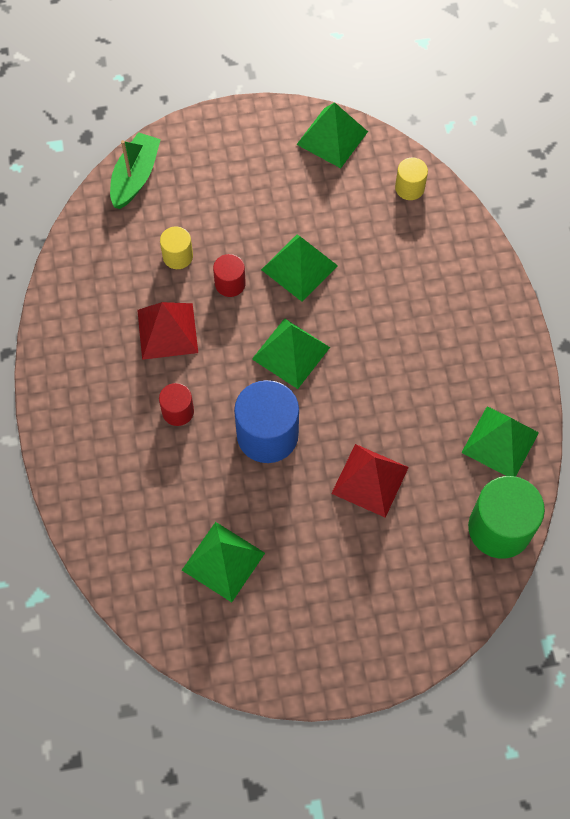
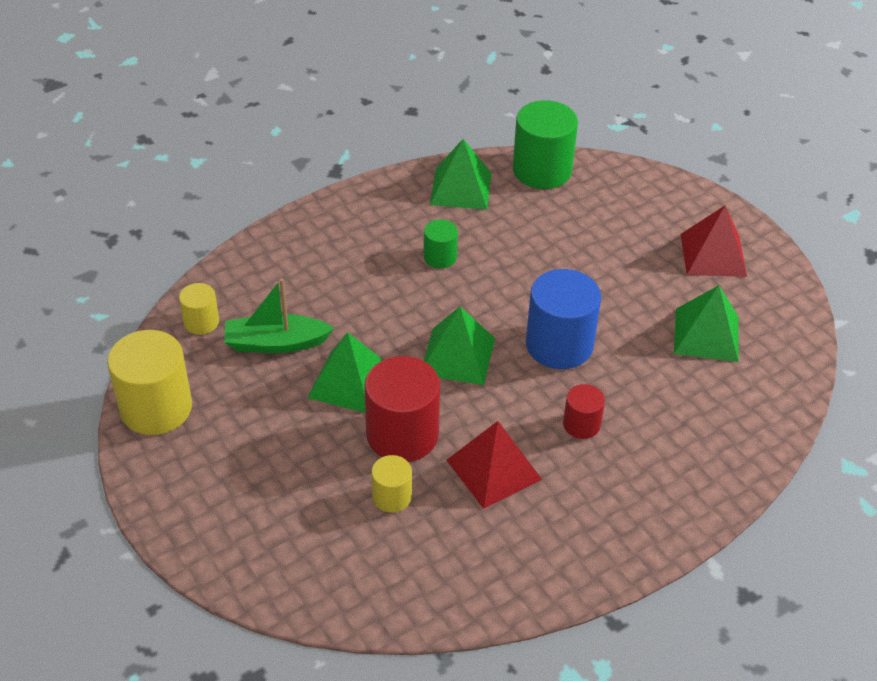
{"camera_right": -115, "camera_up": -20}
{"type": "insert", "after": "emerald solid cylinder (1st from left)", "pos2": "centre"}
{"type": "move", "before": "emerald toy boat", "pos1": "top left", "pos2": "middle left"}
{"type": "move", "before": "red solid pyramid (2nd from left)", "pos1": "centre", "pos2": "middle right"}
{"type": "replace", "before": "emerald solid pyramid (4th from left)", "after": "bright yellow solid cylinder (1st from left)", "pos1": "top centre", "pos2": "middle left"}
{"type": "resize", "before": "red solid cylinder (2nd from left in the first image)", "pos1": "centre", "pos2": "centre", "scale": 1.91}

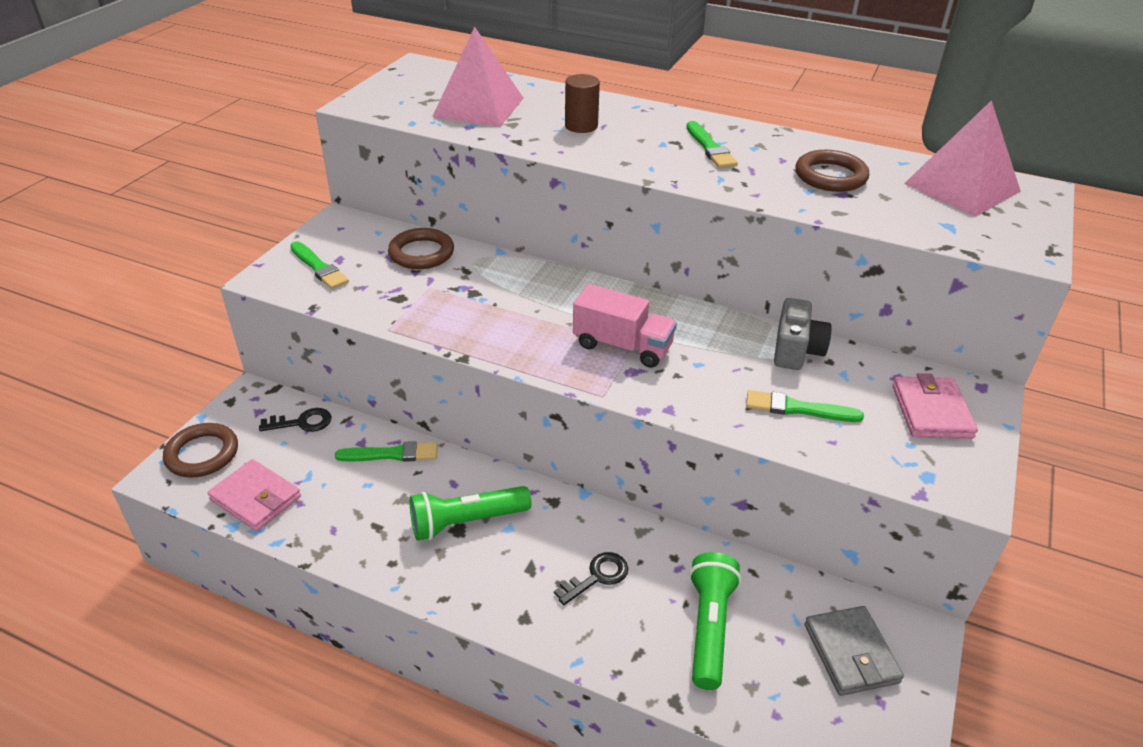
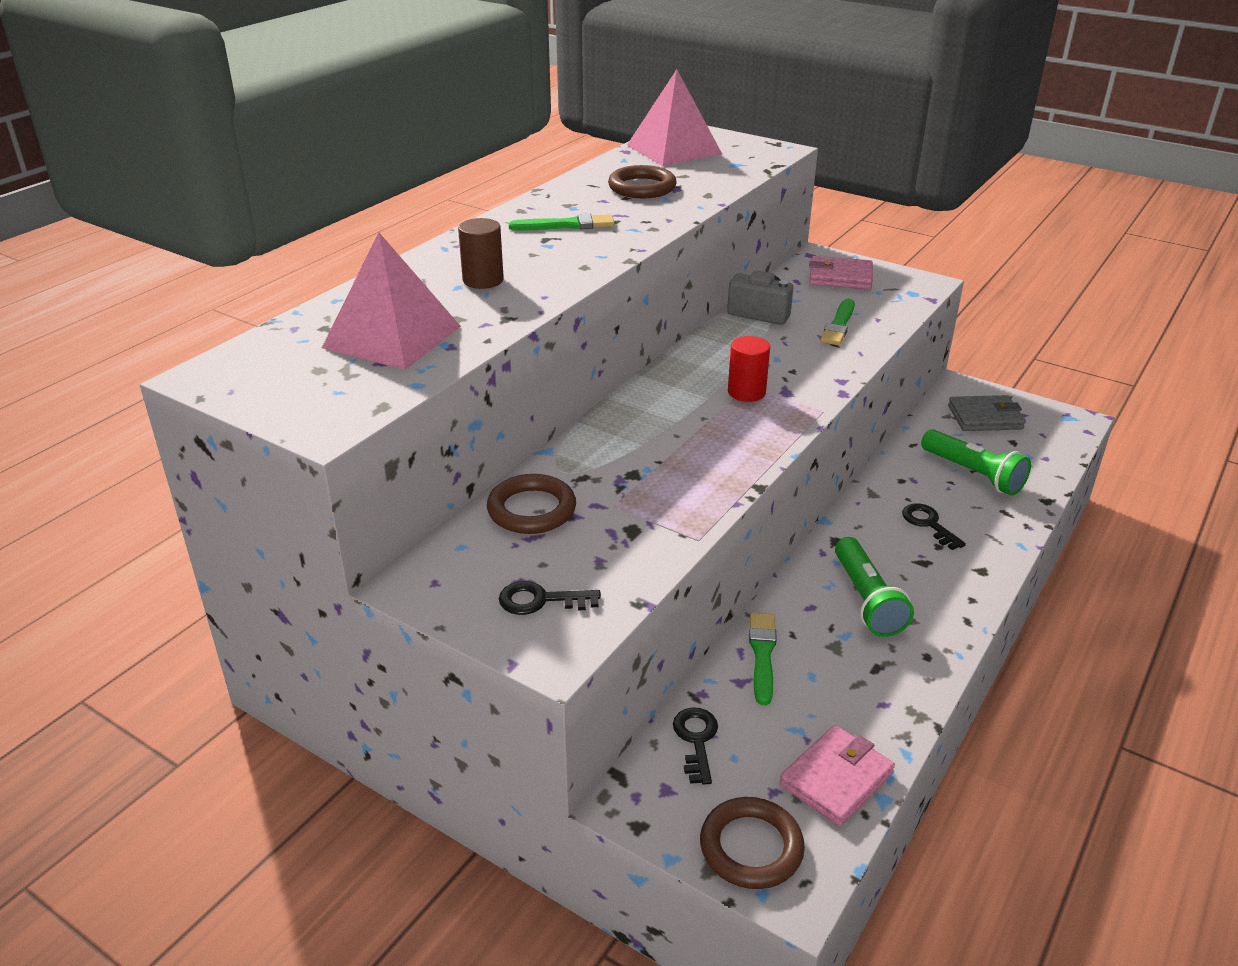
{"camera_right": -80, "camera_up": -5}
{"type": "replace", "before": "emerald paintbrush (1st from left)", "after": "ebony door key (1st from left)", "pos1": "middle left", "pos2": "centre"}
{"type": "replace", "before": "pink truck", "after": "red solid cylinder", "pos1": "centre", "pos2": "centre"}
{"type": "rotate", "before": "emerald pocket torch (2nd from left)", "pos1": "bottom centre", "pos2": "middle right", "turn": -150}

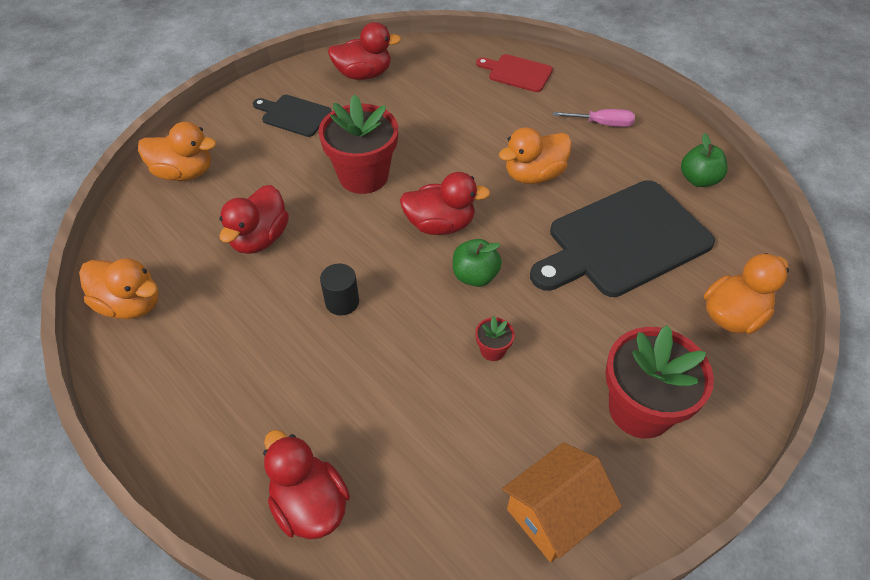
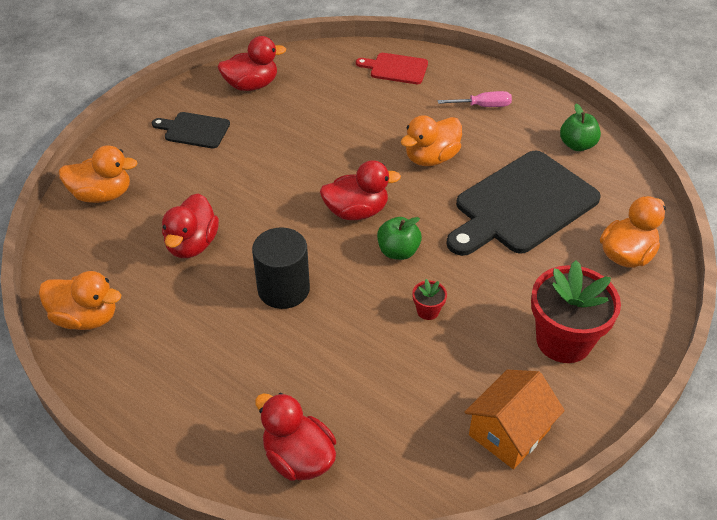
{"camera_right": -10, "camera_up": -5}
{"type": "delete", "before": "red flower pot (1st from left)", "pos1": "top centre"}
{"type": "resize", "before": "ebony solid cylinder", "pos1": "centre", "pos2": "centre", "scale": 1.67}

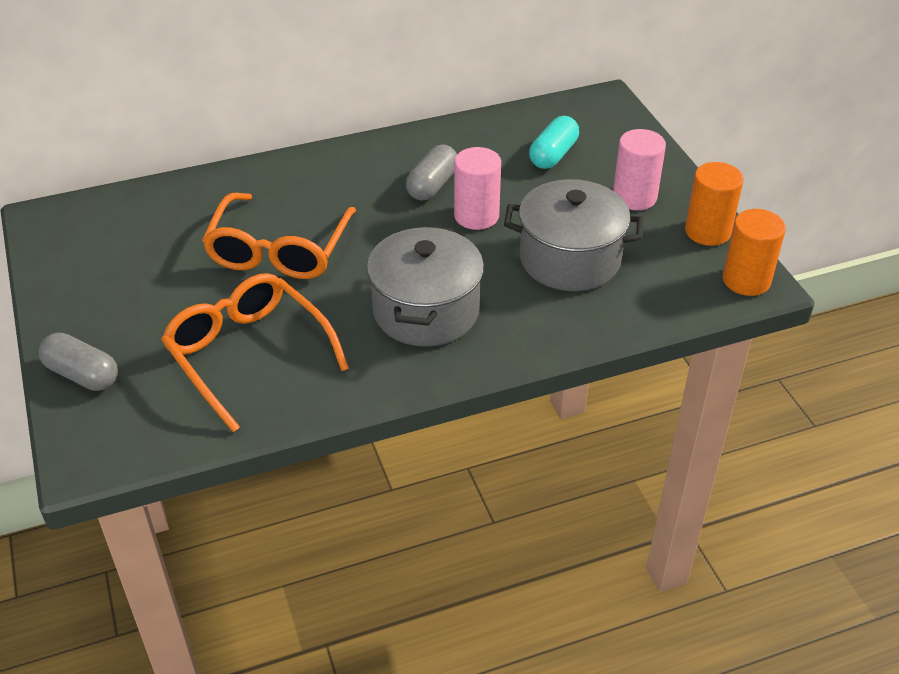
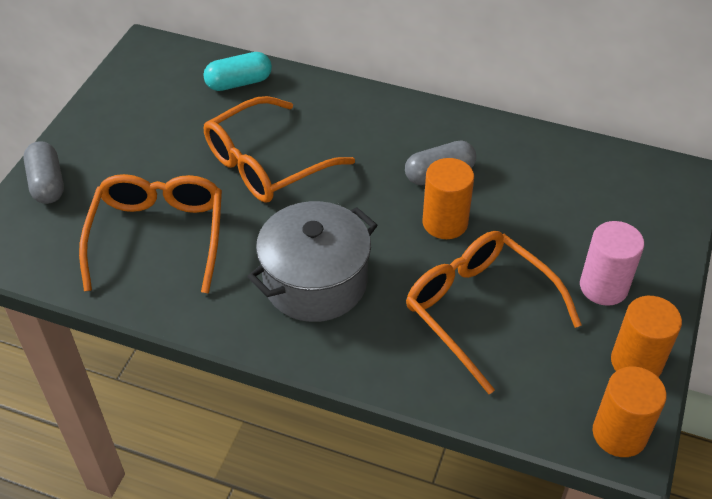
{"camera_right": 40, "camera_up": 5}
{"type": "move", "before": "turquoise capsule", "pos1": "top centre", "pos2": "top left"}
{"type": "replace", "before": "gray pot (2nd from left)", "after": "orange-coloured glasses (3rd from left)", "pos1": "centre", "pos2": "middle right"}
{"type": "recolor", "before": "pink solid cylinder (1st from left)", "after": "orange-coloured solid cylinder (1st from left)", "pos1": "top centre", "pos2": "centre"}

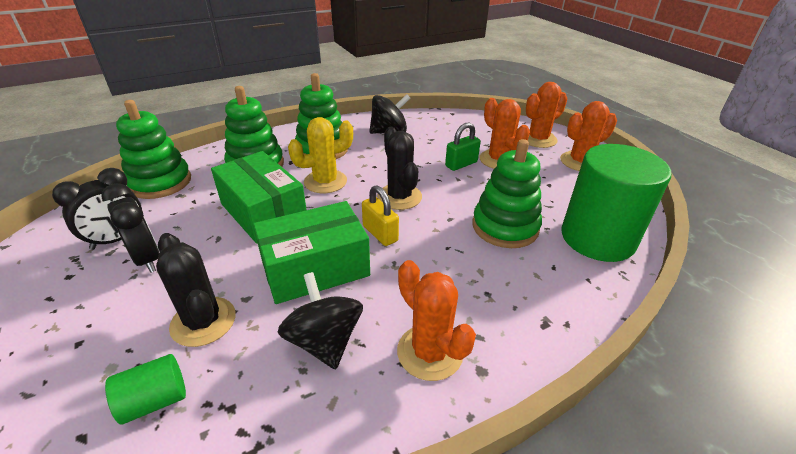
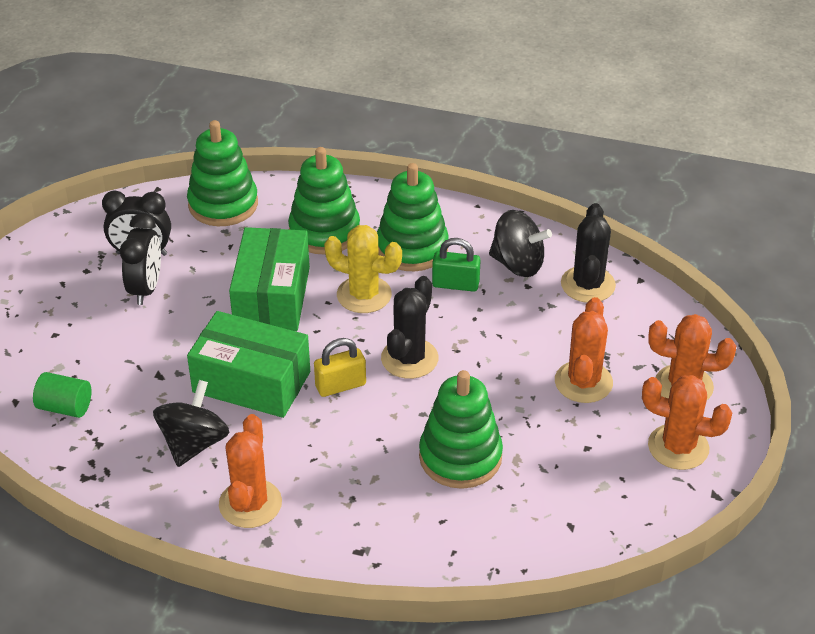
{"camera_right": 45, "camera_up": 5}
{"type": "delete", "before": "emerald solid cylinder (2nd from left)", "pos1": "middle right"}
{"type": "move", "before": "ebony prickly plant (1st from left in the first image)", "after": "ebony prickly plant (2nd from left)", "pos1": "middle left", "pos2": "middle right"}
{"type": "move", "before": "emerald lock", "pos1": "top centre", "pos2": "centre"}
{"type": "rotate", "before": "bright yellow lock", "pos1": "centre", "pos2": "centre", "turn": 60}

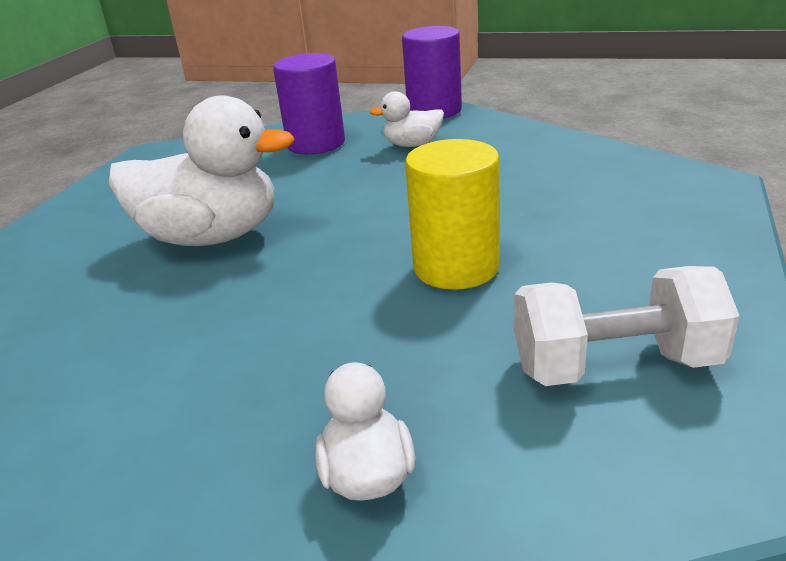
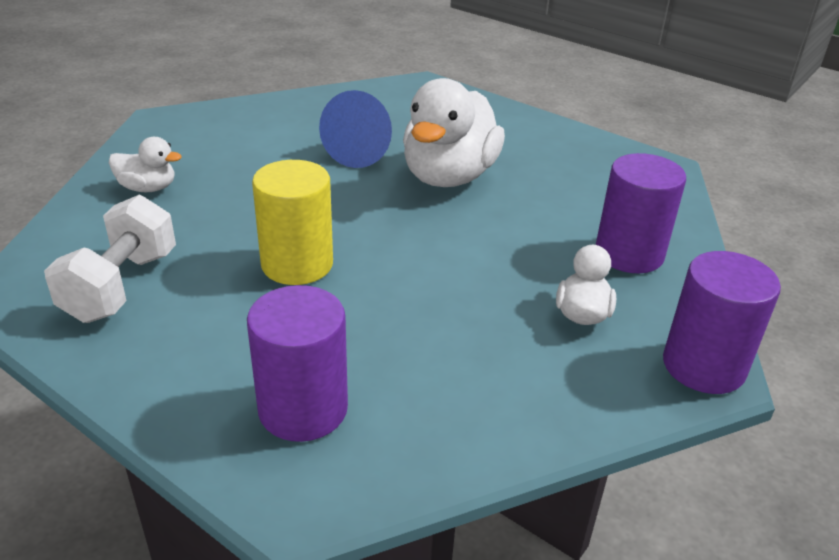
{"camera_right": 105, "camera_up": 5}
{"type": "insert", "after": "purple solid cylinder (1st from left)", "pos2": "centre"}
{"type": "insert", "after": "royal blue cone shape", "pos2": "top centre"}

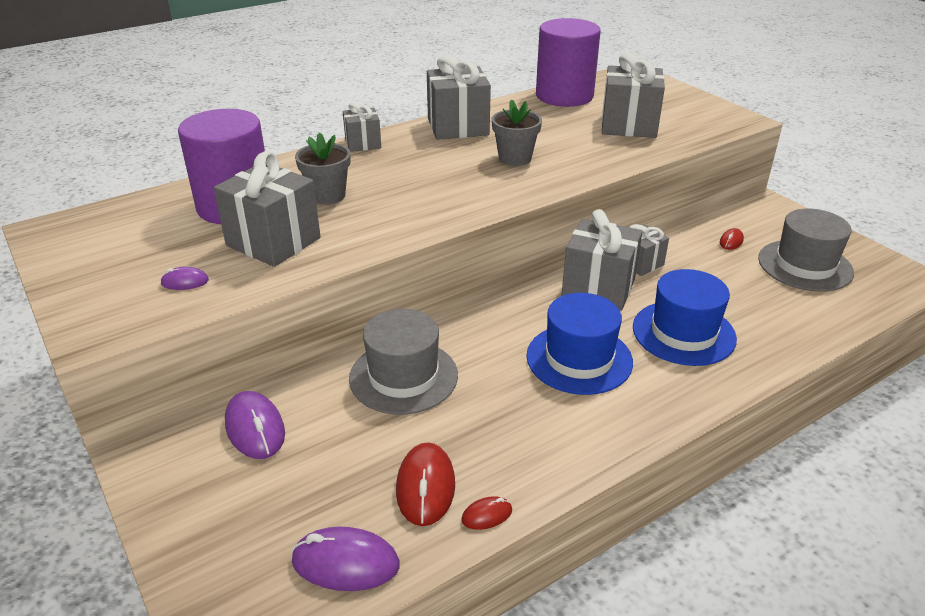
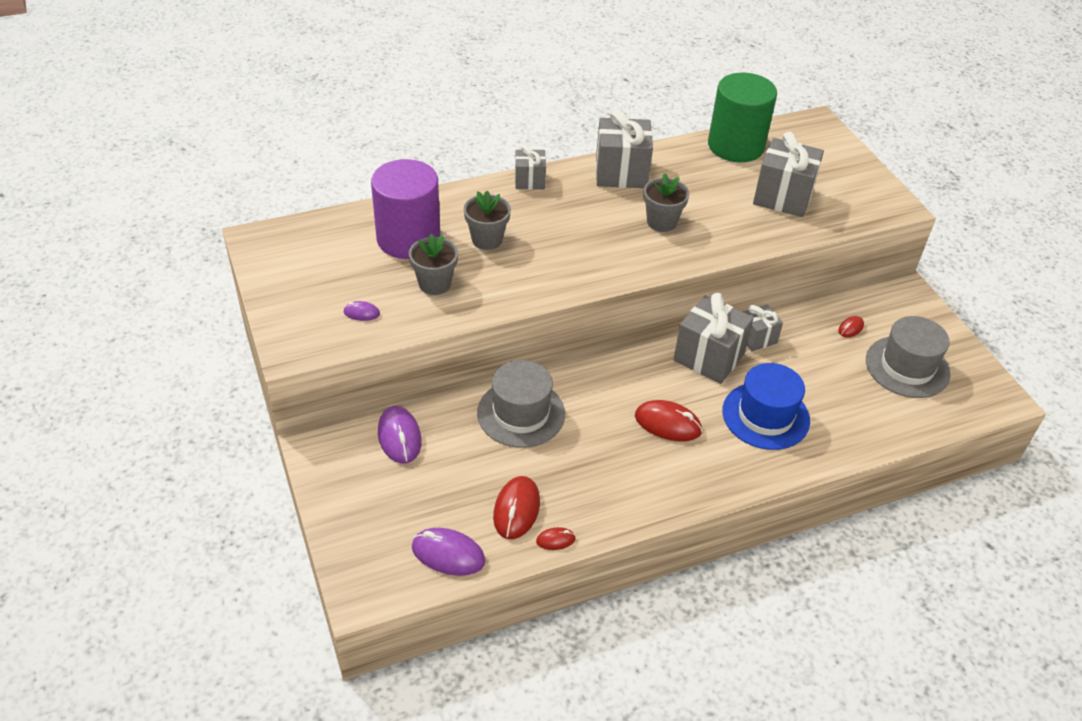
{"camera_right": 10, "camera_up": 10}
{"type": "replace", "before": "gray wrapped gift (1st from left)", "after": "gray flower pot (1st from left)", "pos1": "middle left", "pos2": "centre"}
{"type": "replace", "before": "royal blue hat (1st from left)", "after": "red PC mouse (3rd from left)", "pos1": "centre", "pos2": "centre"}
{"type": "recolor", "before": "purple solid cylinder (2nd from left)", "after": "emerald solid cylinder", "pos1": "top centre", "pos2": "top right"}

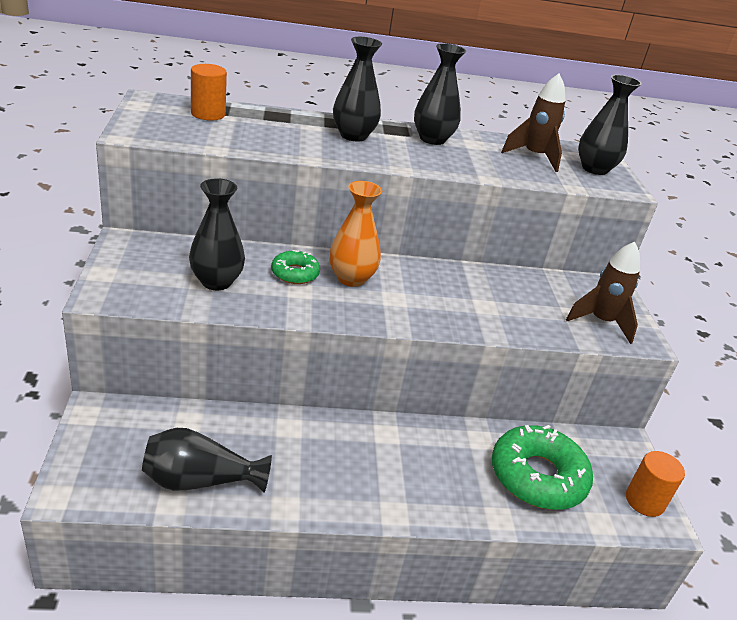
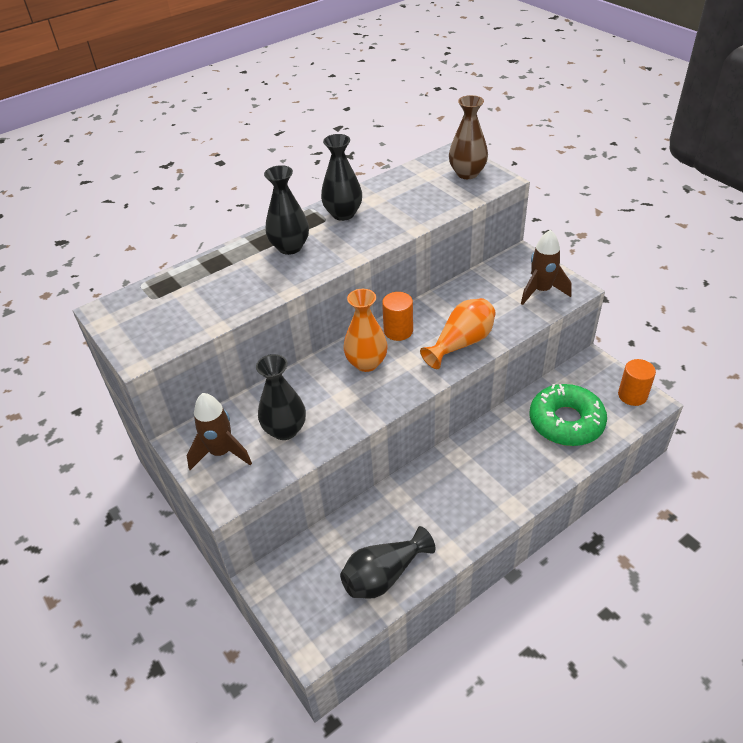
{"camera_right": -25, "camera_up": 10}
{"type": "delete", "before": "emerald glazed donut (1st from left)", "pos1": "centre"}
{"type": "insert", "after": "orange-coloured tall vase (2nd from left)", "pos2": "centre"}
{"type": "move", "before": "orange-coloured solid cylinder (1st from left)", "pos1": "top left", "pos2": "centre"}
{"type": "move", "before": "dark brown rocket (1st from left)", "pos1": "top right", "pos2": "middle left"}
{"type": "recolor", "before": "ebony tall vase (5th from left)", "after": "dark brown tall vase", "pos1": "top right", "pos2": "top centre"}

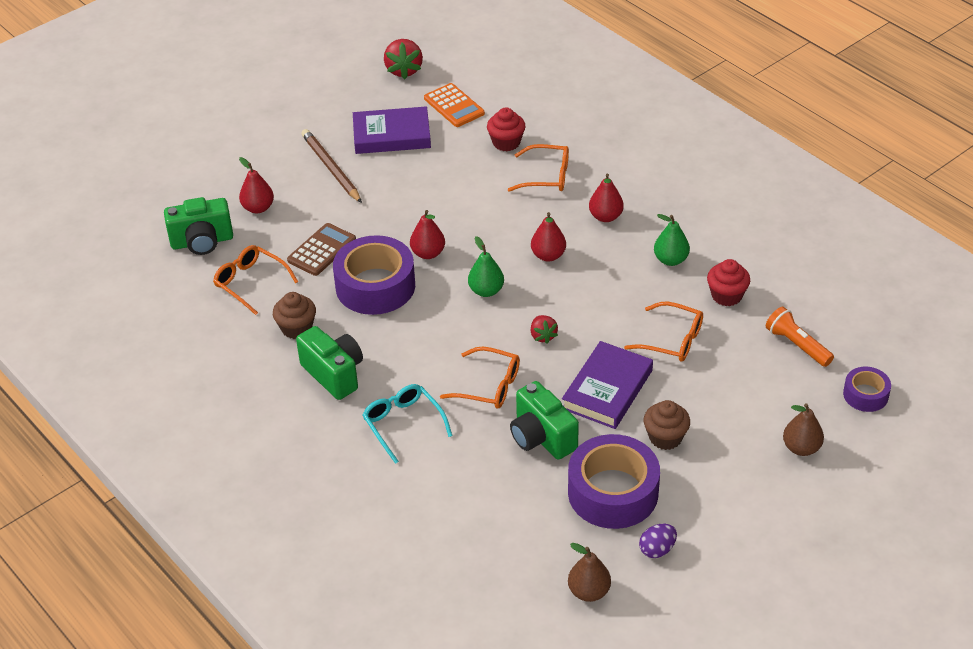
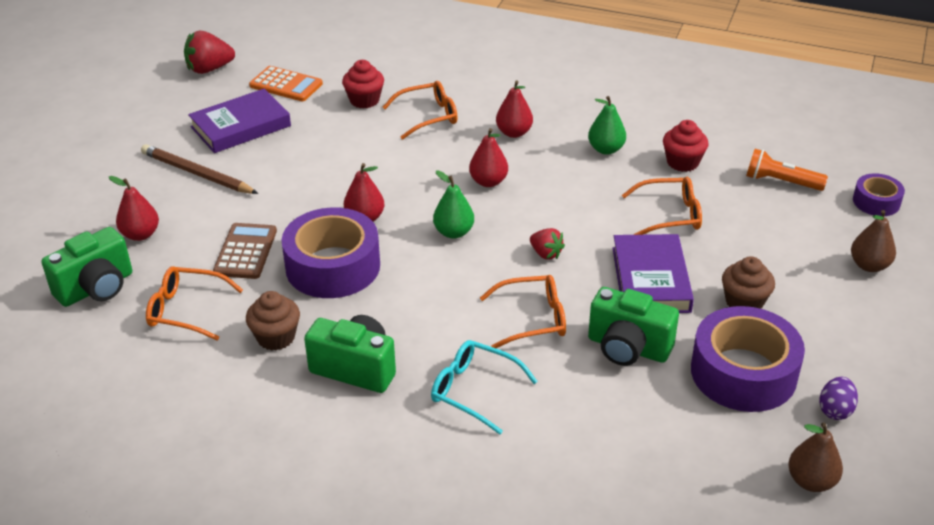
{"camera_right": -30, "camera_up": -5}
{"type": "rotate", "before": "red toy strawberry (1st from left)", "pos1": "top centre", "pos2": "top left", "turn": 105}

